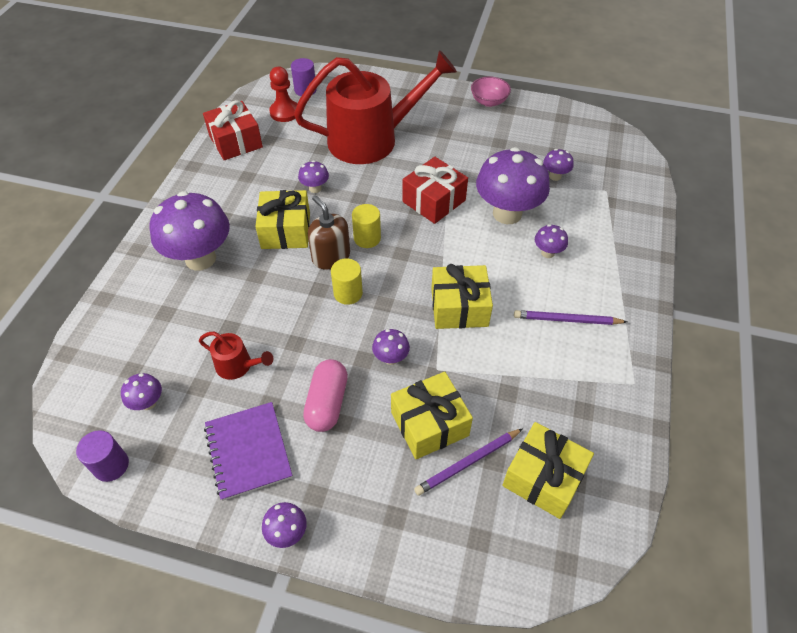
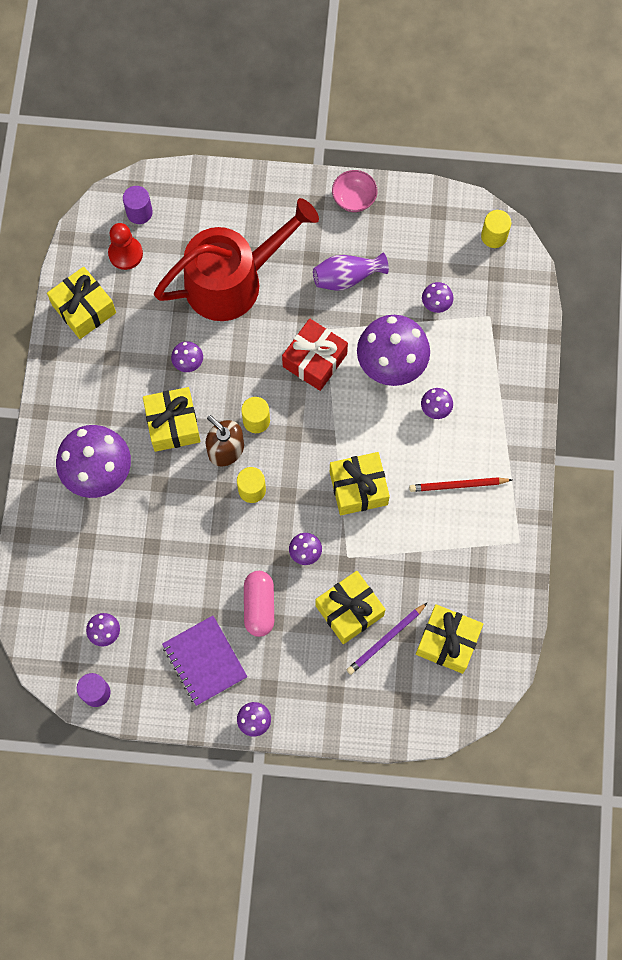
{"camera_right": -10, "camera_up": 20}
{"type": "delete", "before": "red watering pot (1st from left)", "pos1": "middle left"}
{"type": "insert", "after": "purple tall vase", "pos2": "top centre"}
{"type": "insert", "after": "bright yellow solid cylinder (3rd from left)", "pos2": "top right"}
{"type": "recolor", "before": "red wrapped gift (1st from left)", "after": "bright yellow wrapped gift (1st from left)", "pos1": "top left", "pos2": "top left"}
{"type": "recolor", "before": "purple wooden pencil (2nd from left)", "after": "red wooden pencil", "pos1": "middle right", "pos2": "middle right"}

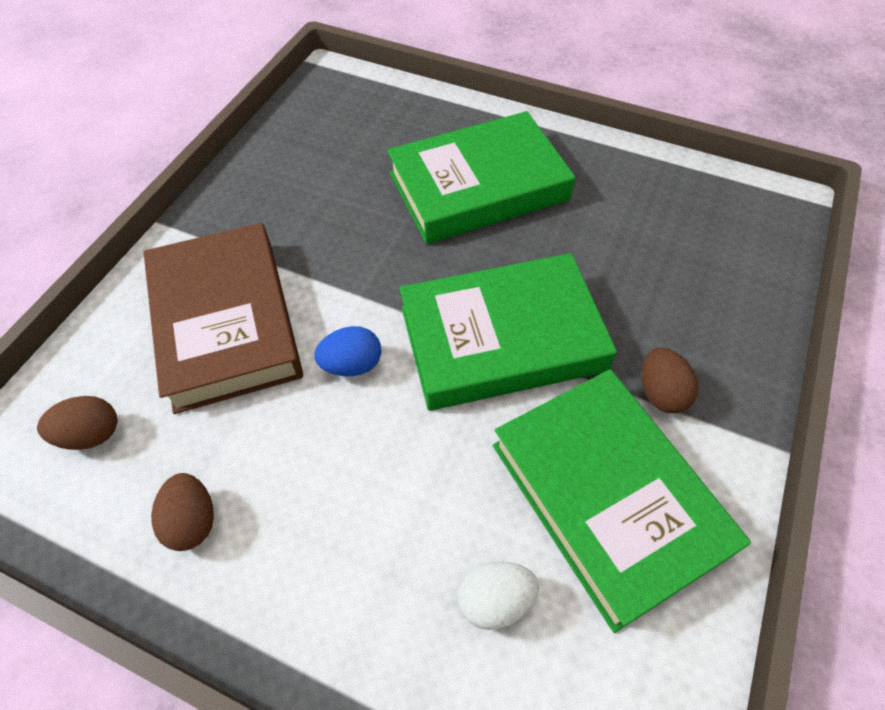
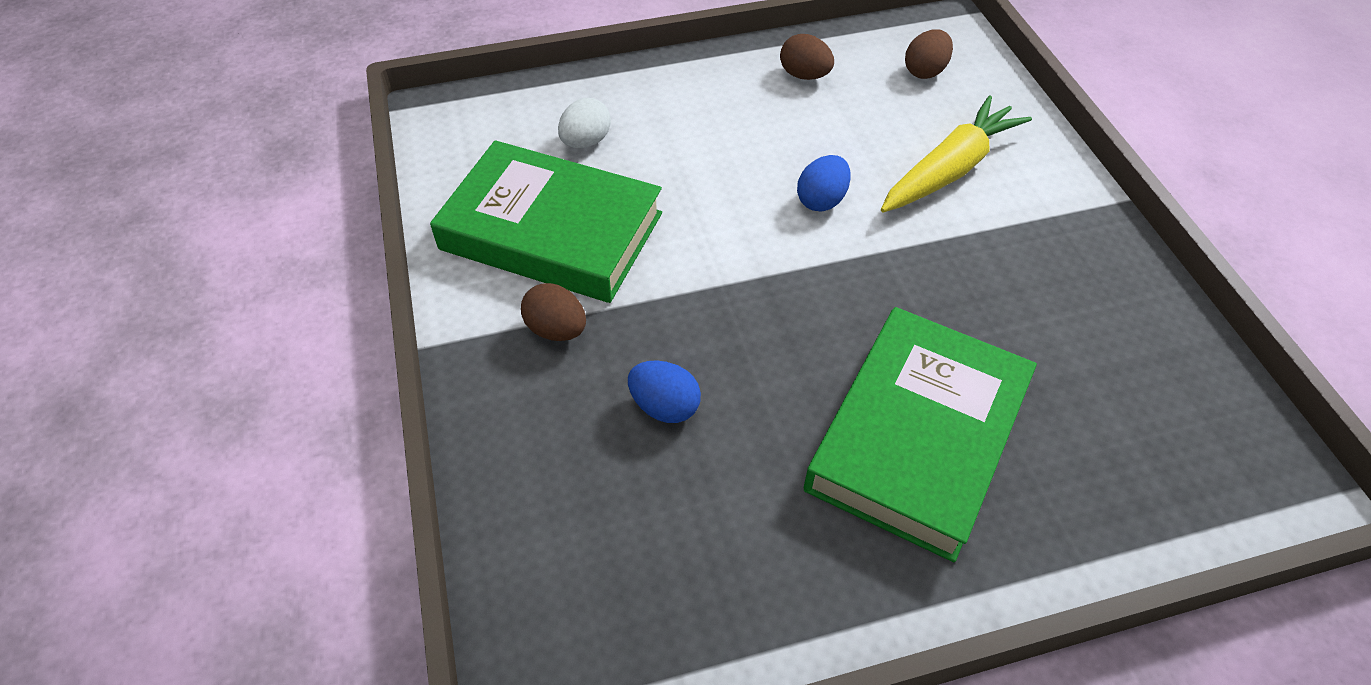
{"camera_right": 140, "camera_up": -5}
{"type": "delete", "before": "emerald hardback (2nd from left)", "pos1": "centre"}
{"type": "insert", "after": "royal blue egg (1st from left)", "pos2": "centre"}
{"type": "replace", "before": "dark brown hardback", "after": "bright yellow carrot", "pos1": "middle left", "pos2": "top right"}

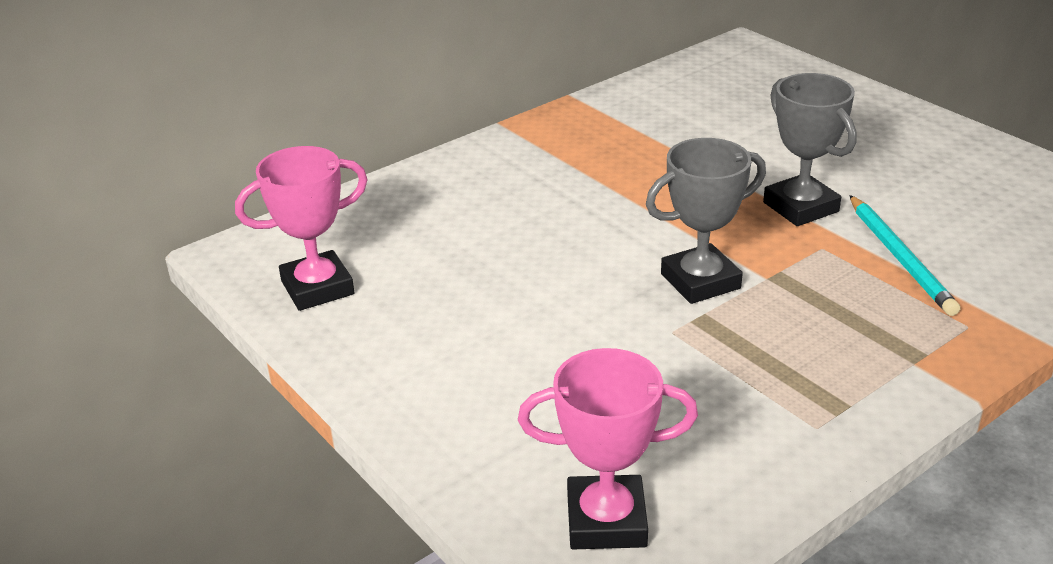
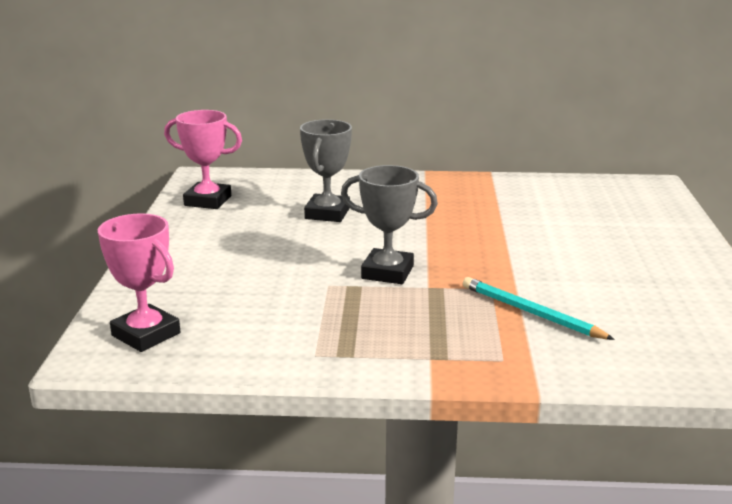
{"camera_right": 40, "camera_up": -10}
{"type": "move", "before": "gray trophy (2nd from left in the first image)", "after": "gray trophy (1st from left)", "pos1": "top right", "pos2": "centre"}
{"type": "rotate", "before": "turquoise wooden pencil", "pos1": "middle right", "pos2": "middle right", "turn": 105}

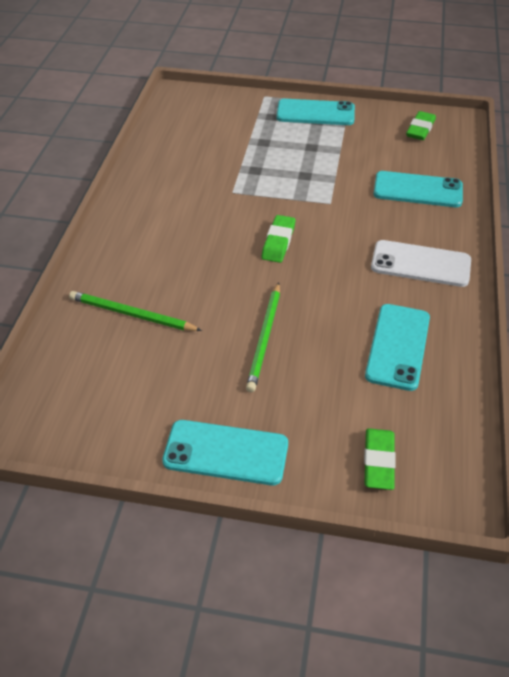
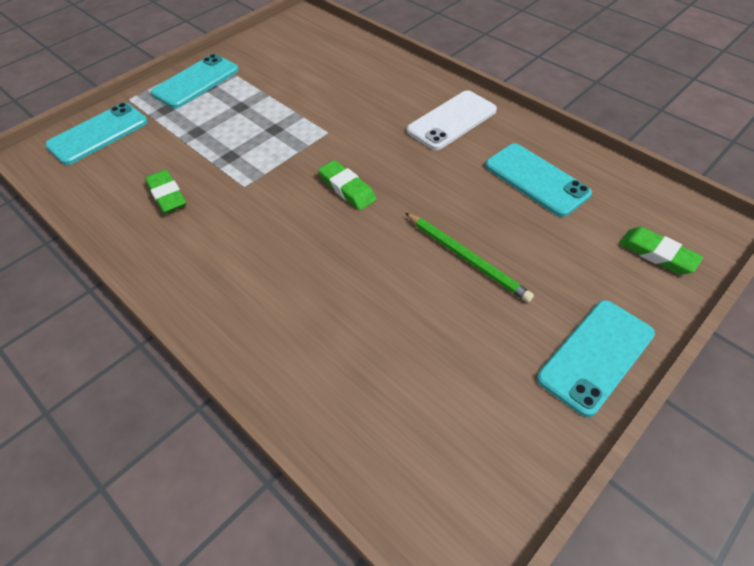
{"camera_right": -55, "camera_up": 5}
{"type": "delete", "before": "emerald wooden pencil (1st from left)", "pos1": "middle left"}
{"type": "move", "before": "turquoise mobile phone (4th from left in the first image)", "after": "turquoise mobile phone (1st from left)", "pos1": "top right", "pos2": "top left"}
{"type": "move", "before": "emerald pencil eraser (3rd from left in the first image)", "after": "emerald pencil eraser (1st from left)", "pos1": "top right", "pos2": "middle left"}

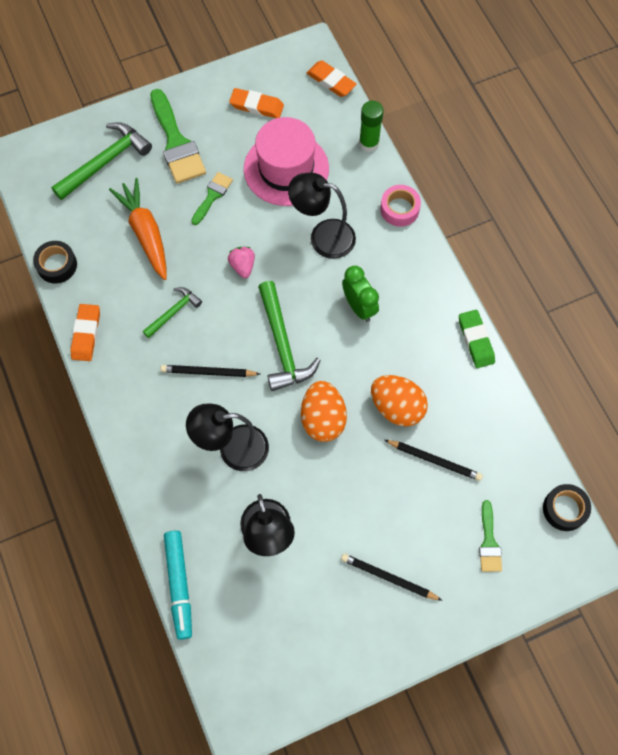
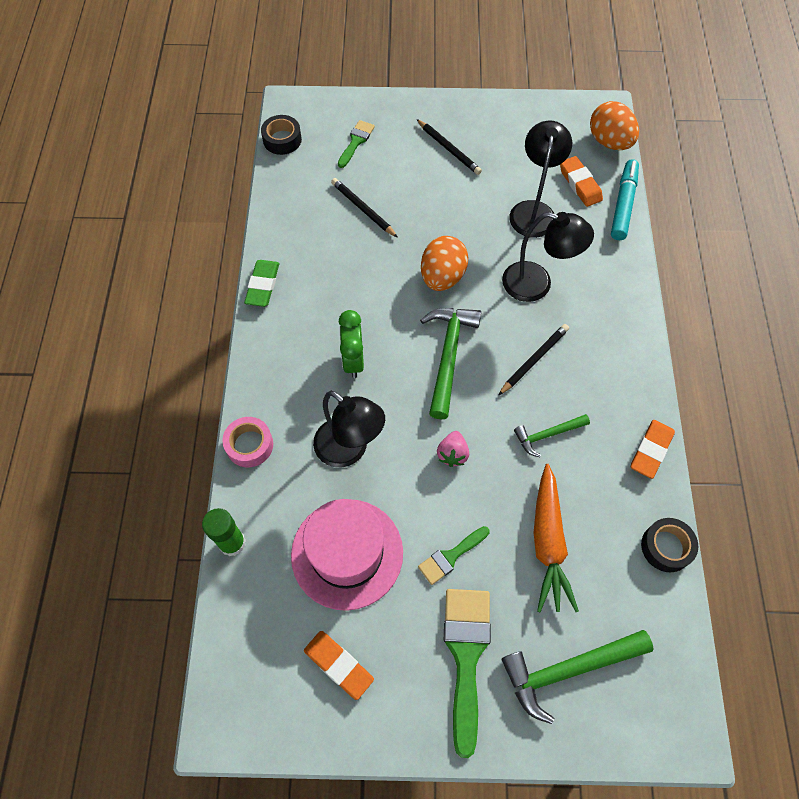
{"camera_right": -155, "camera_up": -5}
{"type": "move", "before": "orange-coloured pencil eraser (3rd from left in the first image)", "after": "orange-coloured pencil eraser (2nd from left)", "pos1": "top centre", "pos2": "top right"}
{"type": "move", "before": "orange-coloured egg (2nd from left)", "pos1": "centre", "pos2": "top right"}
{"type": "rotate", "before": "ebony wooden pencil (1st from left in the first image)", "pos1": "centre", "pos2": "middle right", "turn": -75}

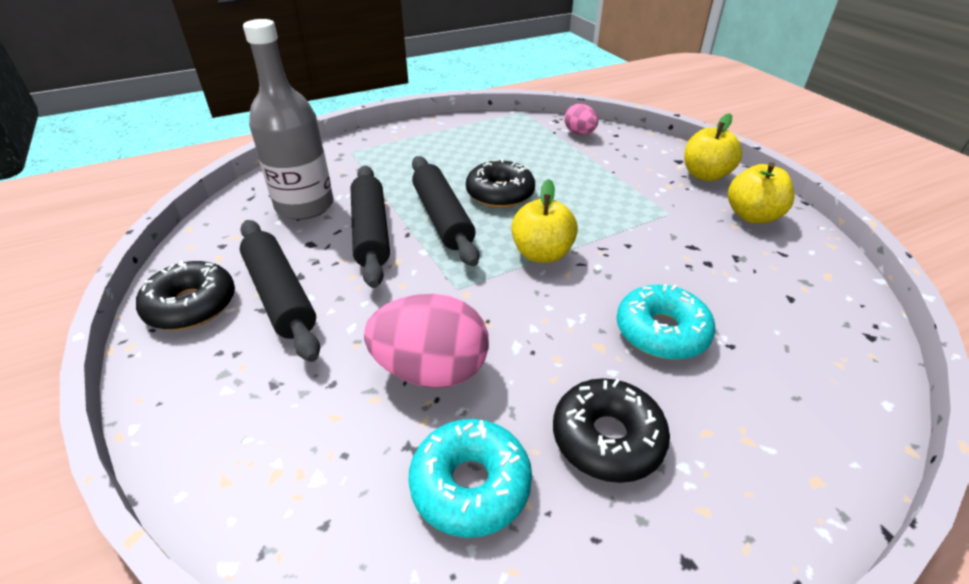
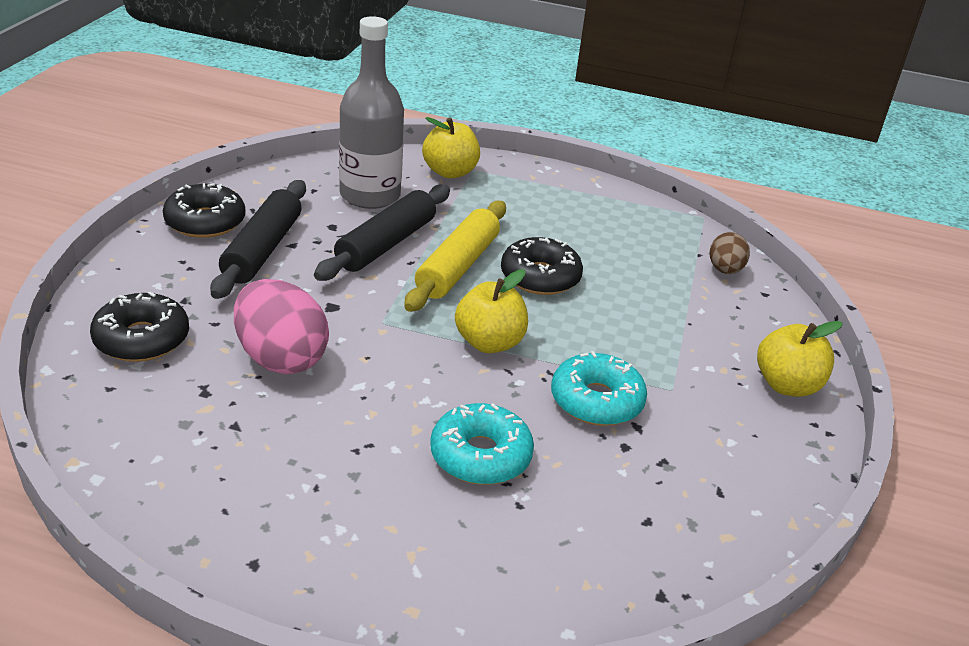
{"camera_right": 40, "camera_up": -5}
{"type": "move", "before": "turquoise glazed donut (1st from left in the first image)", "after": "turquoise glazed donut (2nd from left)", "pos1": "bottom centre", "pos2": "centre"}
{"type": "move", "before": "ebony glazed donut (3rd from left in the first image)", "after": "ebony glazed donut (1st from left)", "pos1": "bottom centre", "pos2": "middle left"}
{"type": "move", "before": "bright yellow apple fruit (3rd from left in the first image)", "after": "bright yellow apple fruit (1st from left)", "pos1": "top right", "pos2": "top centre"}
{"type": "recolor", "before": "ebony dough roller (3rd from left)", "after": "bright yellow dough roller", "pos1": "centre", "pos2": "centre"}
{"type": "recolor", "before": "pink egg (2nd from left)", "after": "dark brown egg", "pos1": "top centre", "pos2": "middle right"}

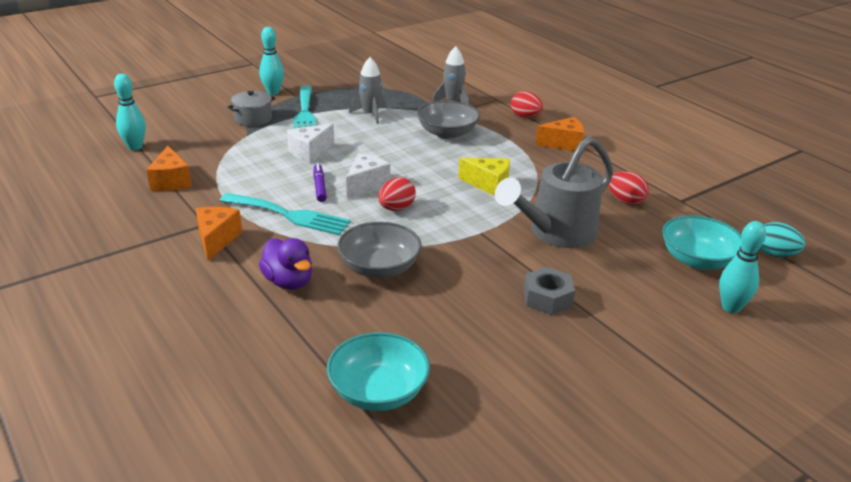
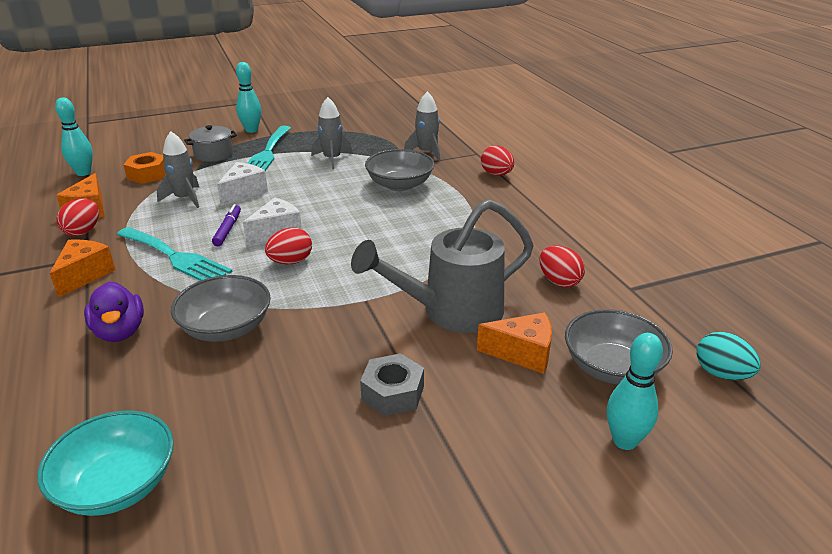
{"camera_right": 15, "camera_up": 0}
{"type": "delete", "before": "bright yellow cheese", "pos1": "centre"}
{"type": "insert", "after": "red egg (1st from left)", "pos2": "middle left"}
{"type": "insert", "after": "orange-coloured hexagon nut", "pos2": "top left"}
{"type": "insert", "after": "gray rocket (1st from left)", "pos2": "top left"}
{"type": "move", "before": "orange-coloured cheese (3rd from left)", "pos1": "top centre", "pos2": "centre"}
{"type": "recolor", "before": "turquoise bowl (2nd from left)", "after": "gray bowl (3rd from left)", "pos1": "middle right", "pos2": "middle right"}
{"type": "rotate", "before": "snow-white cheese (1st from left)", "pos1": "top centre", "pos2": "top left", "turn": 150}

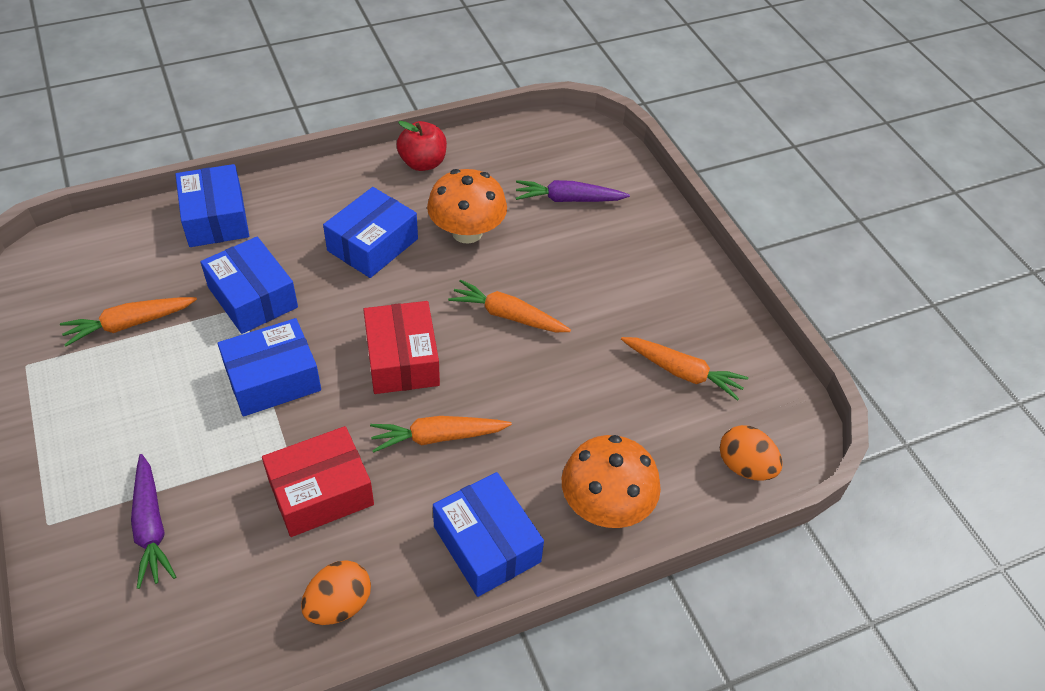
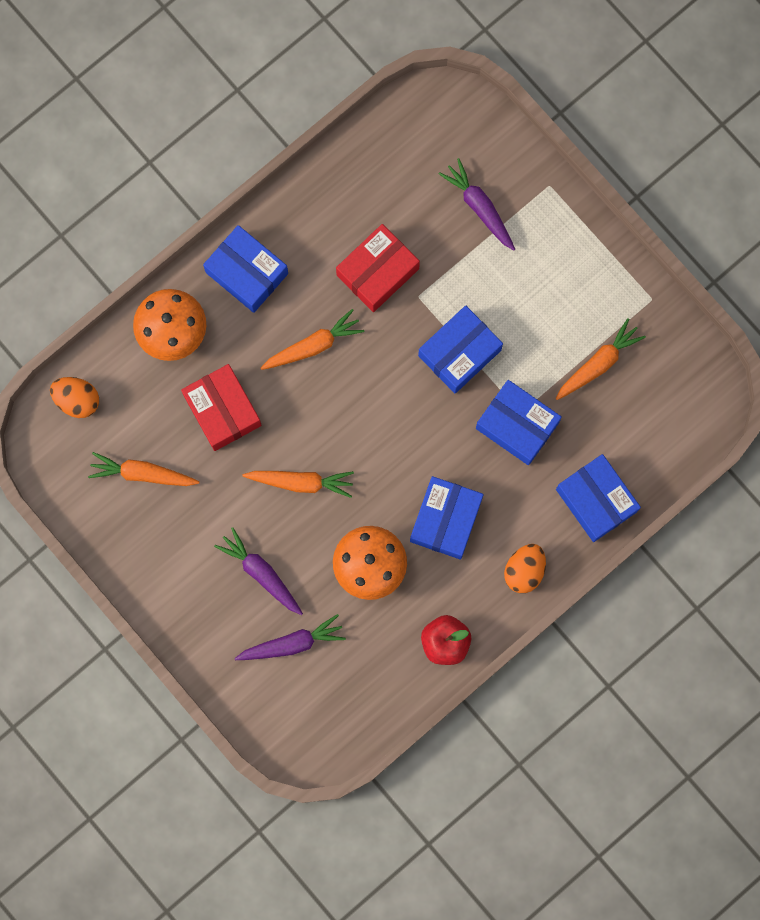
{"camera_right": 165, "camera_up": 30}
{"type": "insert", "after": "purple carrot (1st from left)", "pos2": "centre"}
{"type": "move", "before": "orange-coloured egg (1st from left in the first image)", "after": "orange-coloured egg (2nd from left)", "pos1": "bottom left", "pos2": "middle right"}
{"type": "move", "before": "red package (2nd from left in the first image)", "after": "red package (1st from left)", "pos1": "centre", "pos2": "middle left"}

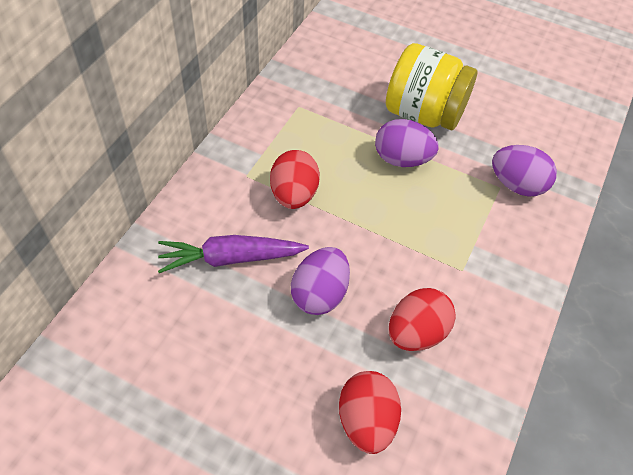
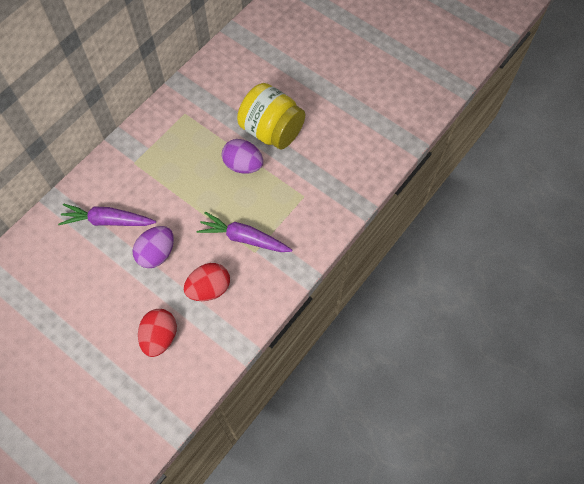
{"camera_right": 15, "camera_up": 10}
{"type": "delete", "before": "red egg (1st from left)", "pos1": "centre"}
{"type": "delete", "before": "purple egg (3rd from left)", "pos1": "middle right"}
{"type": "insert", "after": "purple carrot (2nd from left)", "pos2": "centre"}

